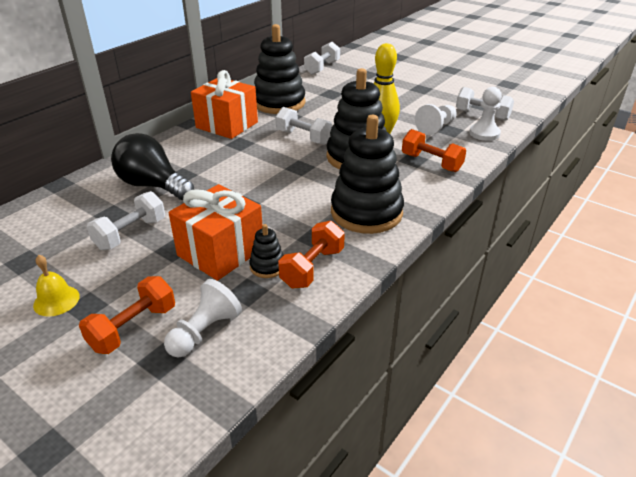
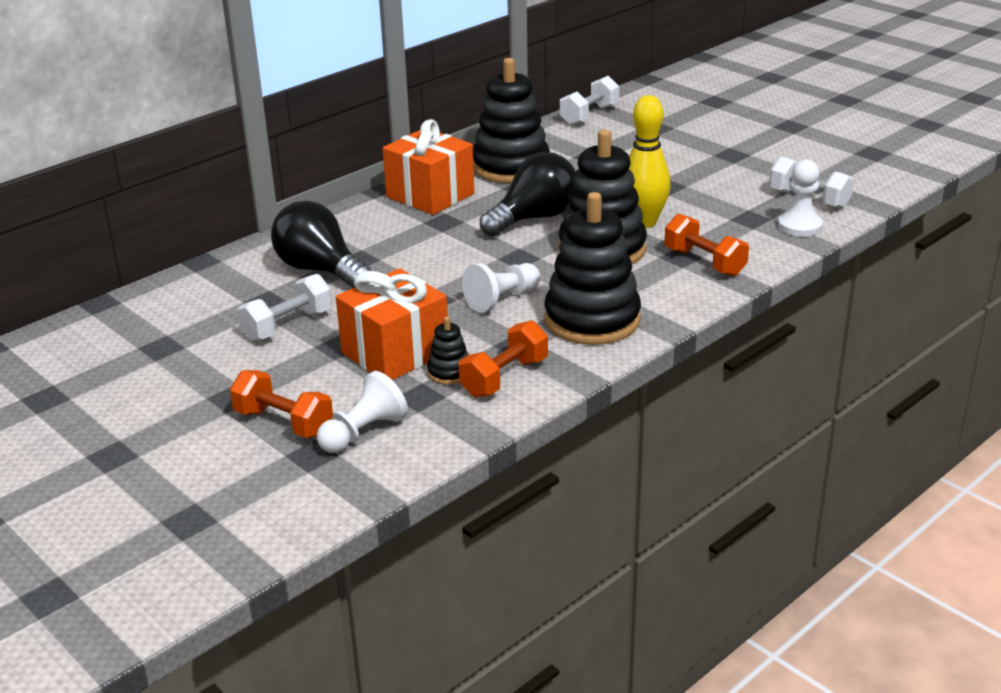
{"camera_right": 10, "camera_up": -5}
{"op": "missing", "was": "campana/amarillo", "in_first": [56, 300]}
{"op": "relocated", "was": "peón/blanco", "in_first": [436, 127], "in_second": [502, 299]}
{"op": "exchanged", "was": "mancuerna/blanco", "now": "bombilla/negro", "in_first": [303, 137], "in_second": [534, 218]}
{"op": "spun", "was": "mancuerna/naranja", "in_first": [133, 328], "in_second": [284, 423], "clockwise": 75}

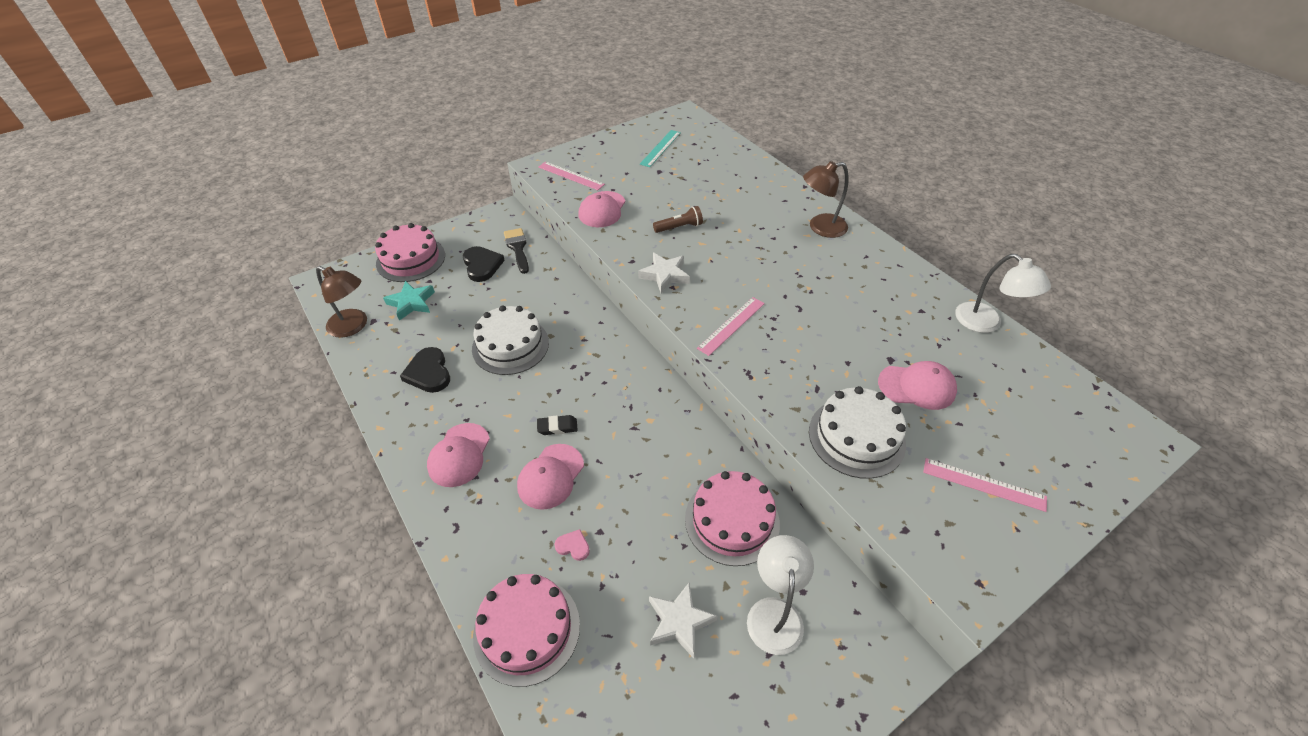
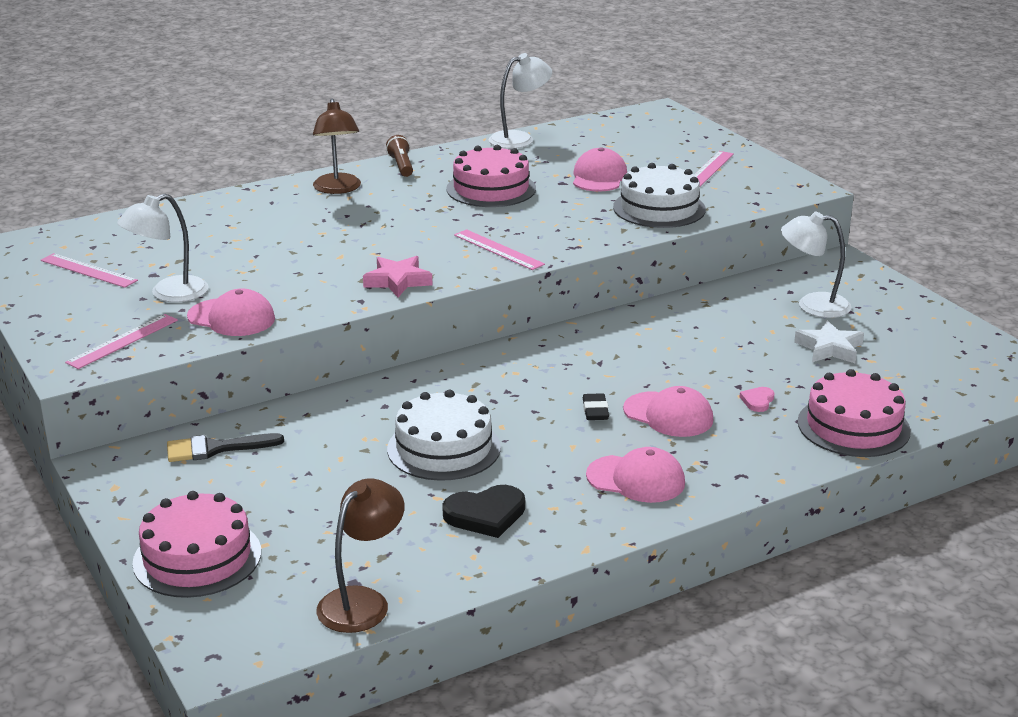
{"camera_right": -85, "camera_up": -20}
{"op": "missing", "was": "estrella/turquesa", "in_first": [411, 303]}
{"op": "missing", "was": "corazón/negro", "in_first": [482, 265]}
{"op": "appeared", "now": "lámpara/blanco", "in_second": [169, 294]}
{"op": "relocated", "was": "lámpara de mano/marrón", "in_first": [679, 227], "in_second": [401, 166]}
{"op": "relocated", "was": "tarta/rosa", "in_first": [732, 520], "in_second": [491, 189]}
{"op": "colour", "was": "estrella/blanco", "now": "estrella/rosa", "in_first": [665, 275], "in_second": [398, 281]}
{"op": "colour", "was": "regla/turquesa", "now": "regla/rosa", "in_first": [660, 148], "in_second": [88, 270]}

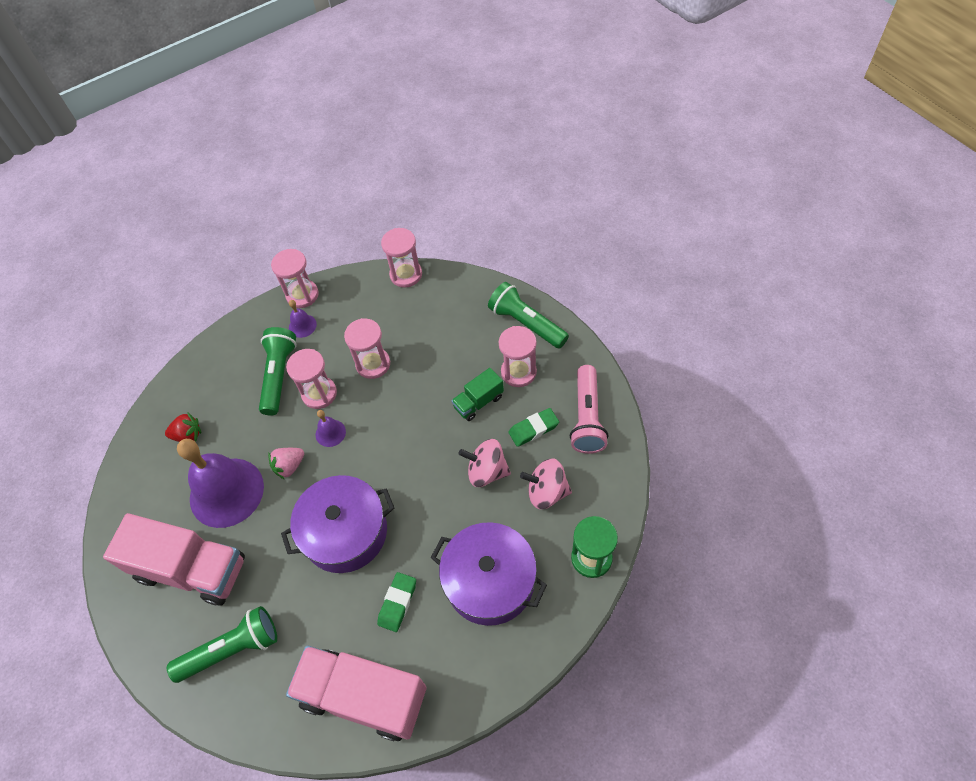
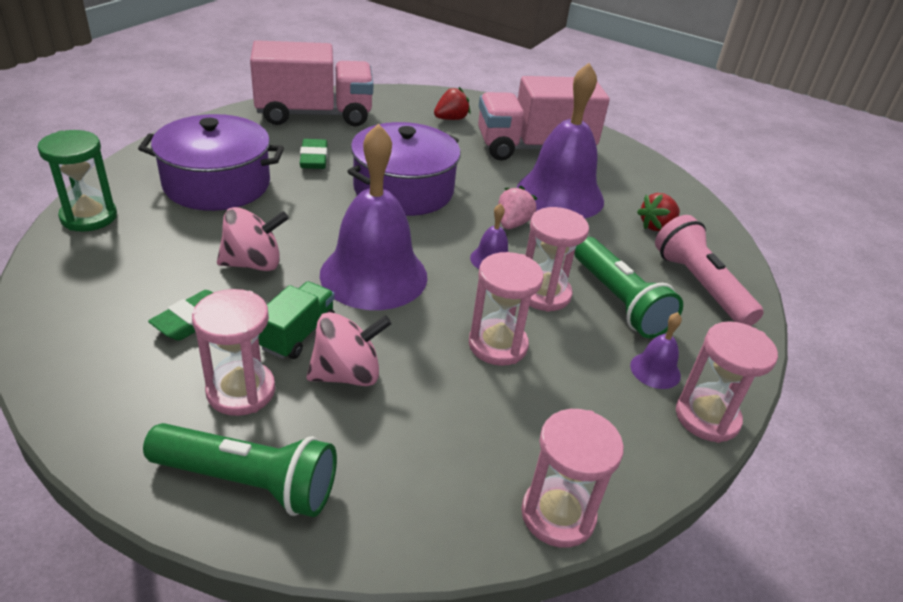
{"camera_right": 145, "camera_up": -20}
{"op": "appeared", "now": "campana/morado", "in_second": [374, 275]}
{"op": "relocated", "was": "peonza/rosa", "in_first": [546, 492], "in_second": [347, 374]}
{"op": "relocated", "was": "lámpara de mano/rosa", "in_first": [587, 417], "in_second": [700, 286]}
{"op": "exchanged", "was": "lámpara de mano/verde", "now": "fresa/rojo", "in_first": [231, 649], "in_second": [451, 119]}

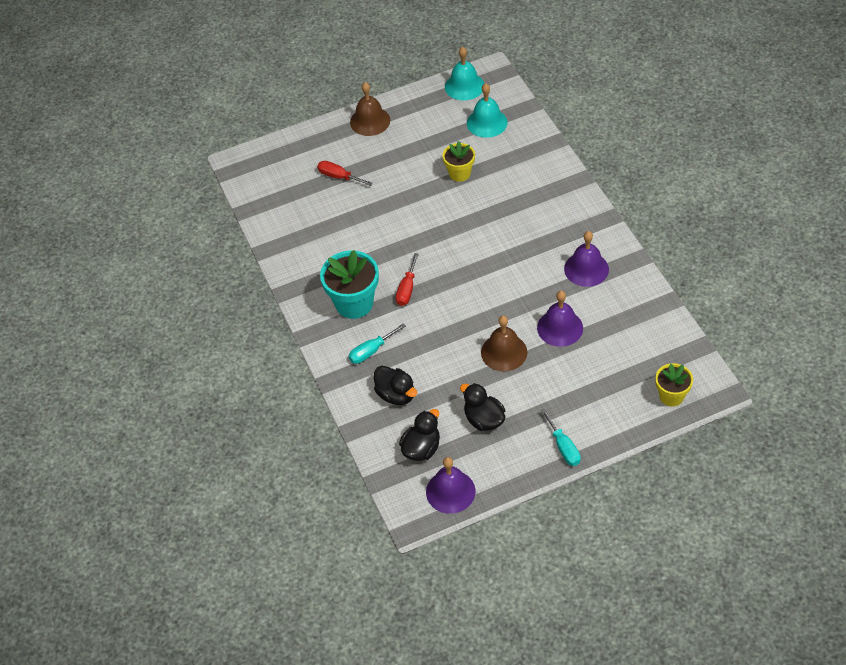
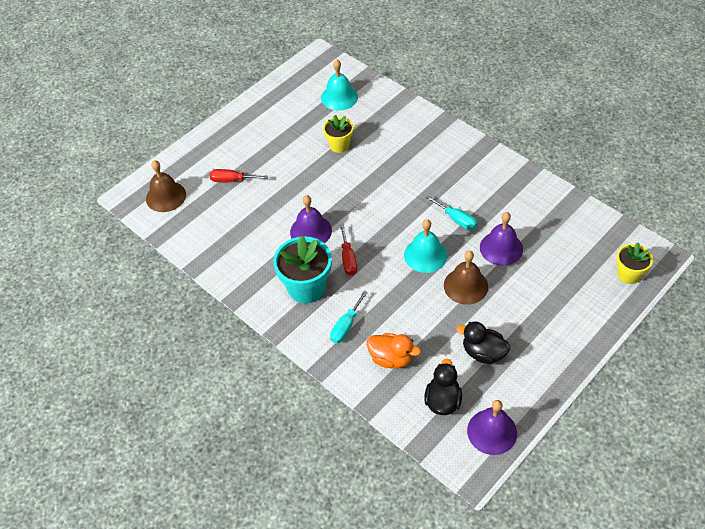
{"camera_right": -25, "camera_up": 0}
{"op": "relocated", "was": "campana/marrón", "in_first": [370, 121], "in_second": [166, 196]}
{"op": "relocated", "was": "campana/turquesa", "in_first": [464, 86], "in_second": [425, 255]}
{"op": "relocated", "was": "destornillador/turquesa", "in_first": [563, 447], "in_second": [456, 219]}
{"op": "relocated", "was": "campana/morado", "in_first": [586, 269], "in_second": [311, 231]}
{"op": "colour", "was": "pato/negro", "now": "pato/naranja", "in_first": [396, 395], "in_second": [391, 358]}

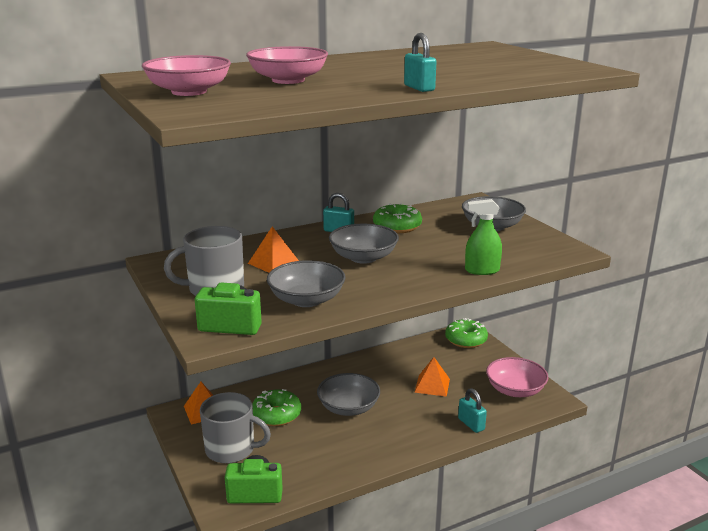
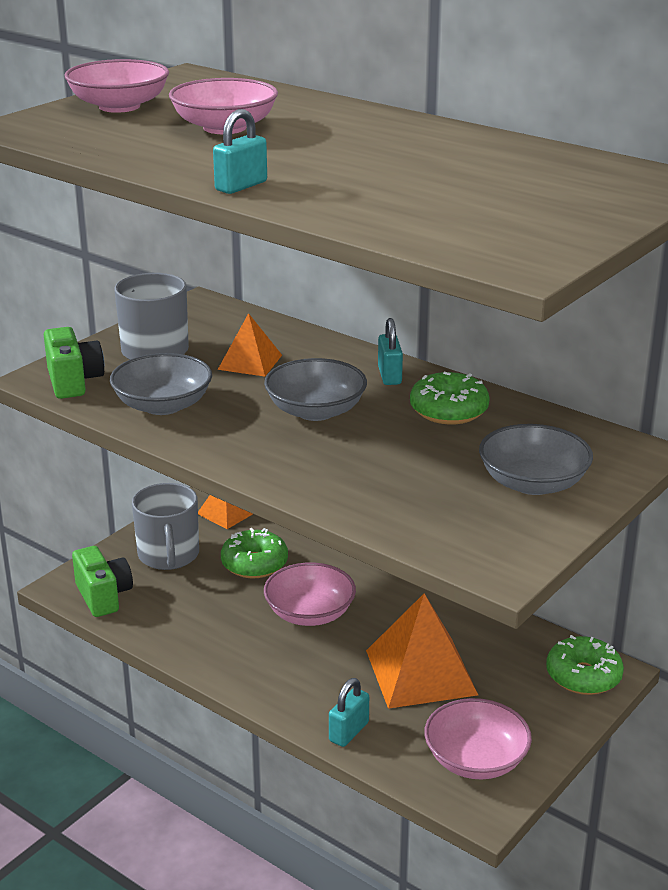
{"camera_right": 65, "camera_up": 5}
{"op": "missing", "was": "pulverizador/verde", "in_first": [481, 270]}
{"op": "colour", "was": "cuenco/gris", "now": "cuenco/rosa", "in_first": [348, 407], "in_second": [310, 613]}
{"op": "size", "was": "pirámide/naranja", "in_first": [432, 385], "in_second": [420, 672], "ratio": 1.77}

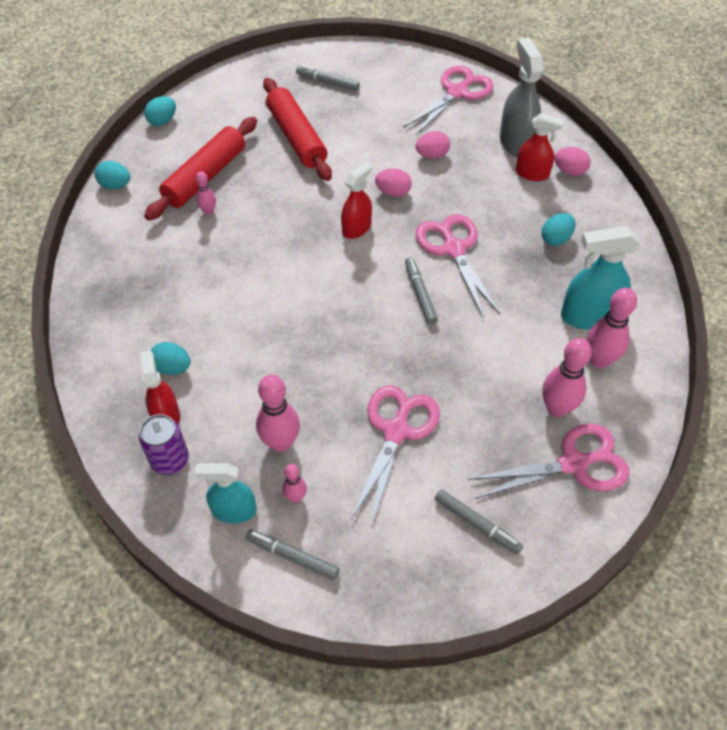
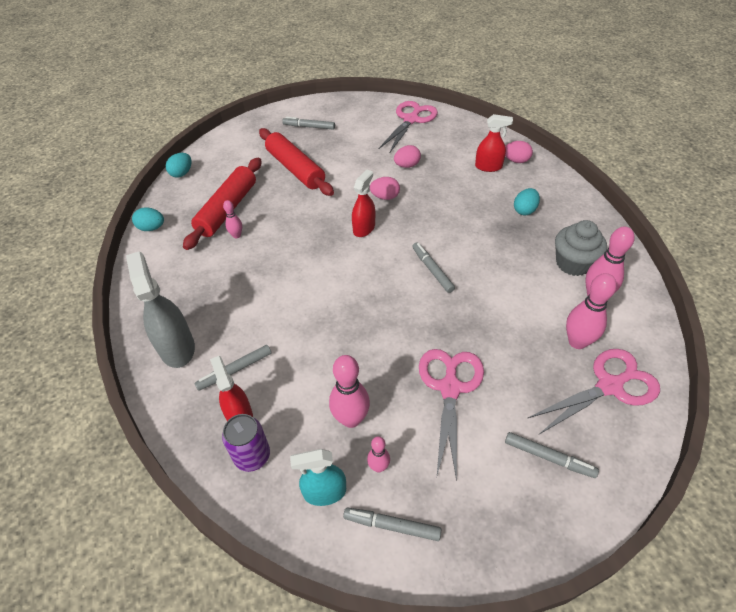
{"camera_right": -10, "camera_up": -5}
{"op": "missing", "was": "tijeras/rosa", "in_first": [454, 249]}
{"op": "relocated", "was": "pulverizador/gris", "in_first": [516, 142], "in_second": [177, 347]}
{"op": "exchanged", "was": "huevo/turquesa", "now": "rotulador/gris", "in_first": [172, 368], "in_second": [235, 370]}
{"op": "exchanged", "was": "pulverizador/turquesa", "now": "magdalena/gris", "in_first": [589, 316], "in_second": [573, 263]}

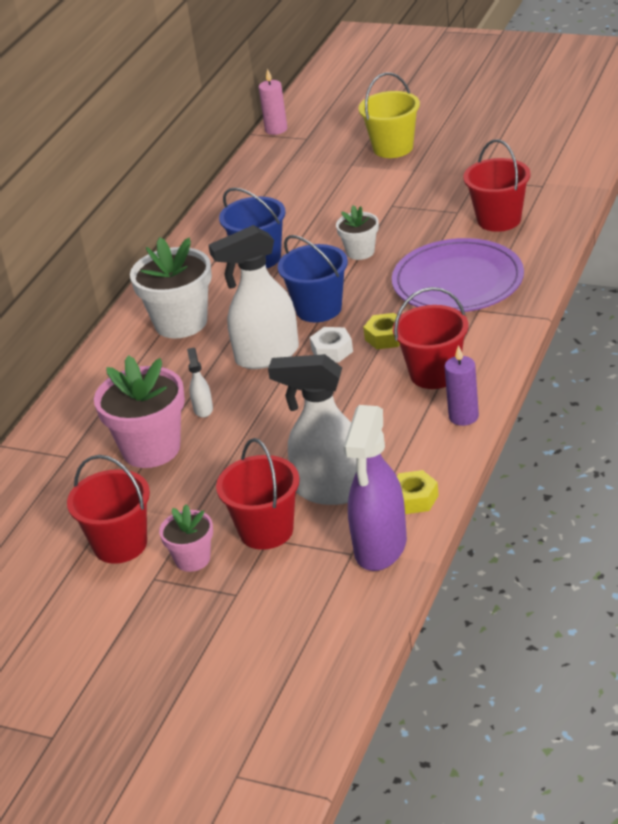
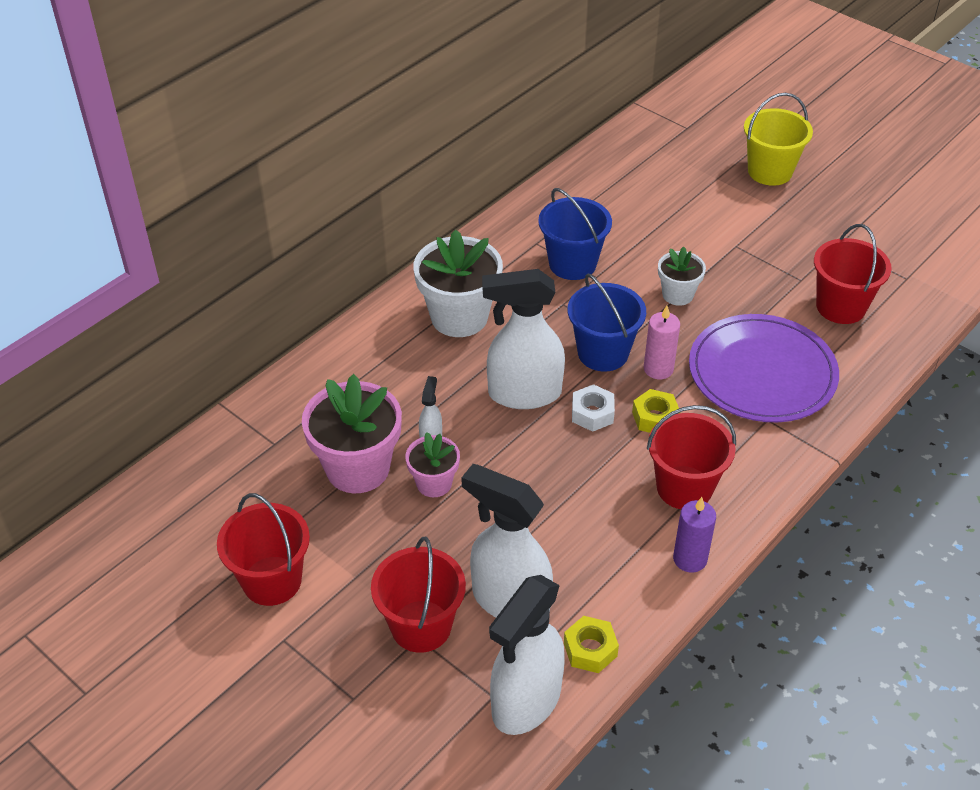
{"camera_right": 15, "camera_up": 10}
{"op": "relocated", "was": "maceta/rosa", "in_first": [192, 559], "in_second": [434, 483]}
{"op": "relocated", "was": "vela/rosa", "in_first": [276, 129], "in_second": [658, 369]}
{"op": "colour", "was": "pulverizador/morado", "now": "pulverizador/blanco", "in_first": [380, 548], "in_second": [525, 702]}

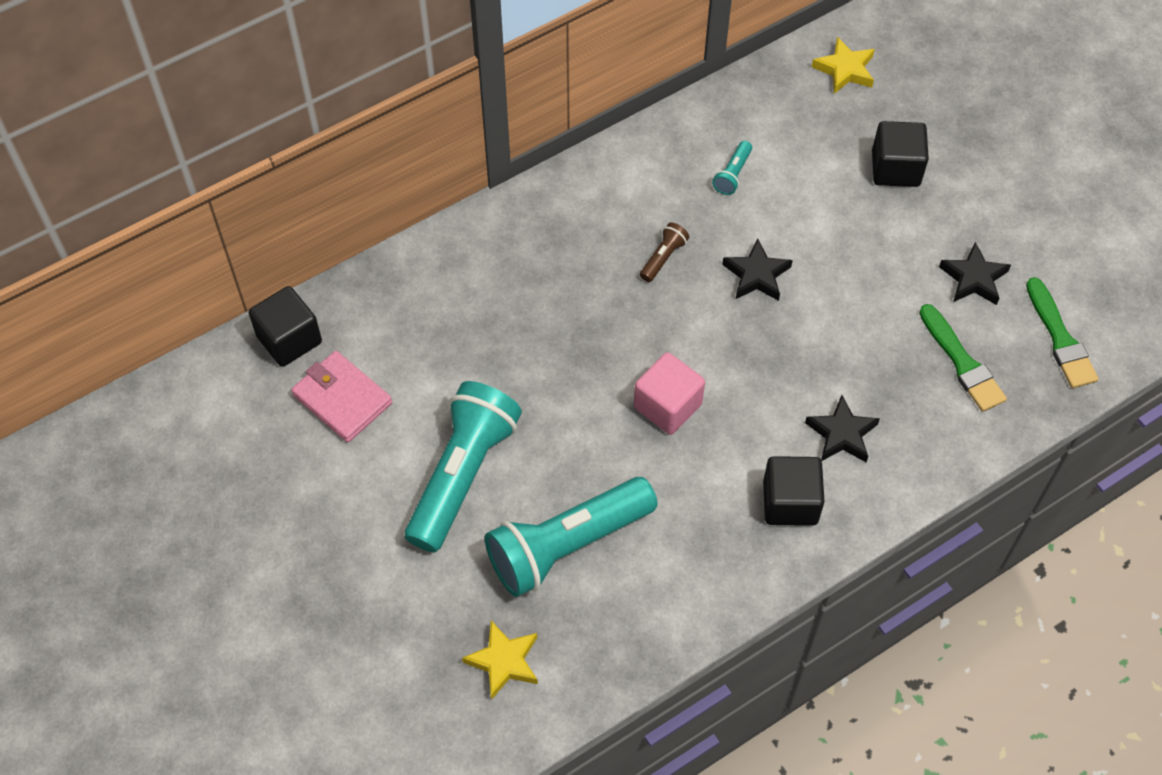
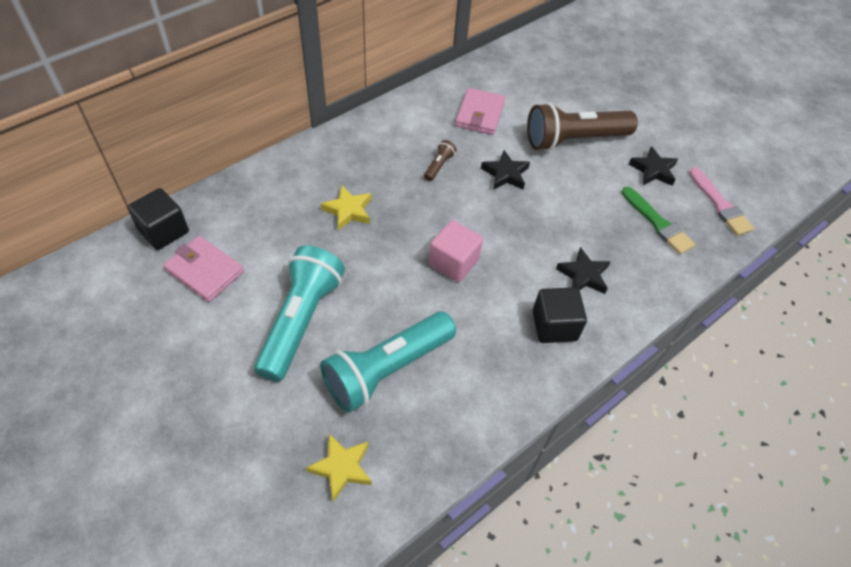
{"camera_right": -10, "camera_up": -5}
{"op": "missing", "was": "cubo/negro", "in_first": [895, 168]}
{"op": "appeared", "now": "lámpara de mano/marrón", "in_second": [573, 140]}
{"op": "relocated", "was": "estrella/amarillo", "in_first": [845, 69], "in_second": [348, 210]}
{"op": "exchanged", "was": "lámpara de mano/turquesa", "now": "cartera/rosa", "in_first": [732, 174], "in_second": [480, 114]}
{"op": "colour", "was": "pincel/verde", "now": "pincel/rosa", "in_first": [1060, 339], "in_second": [720, 205]}

